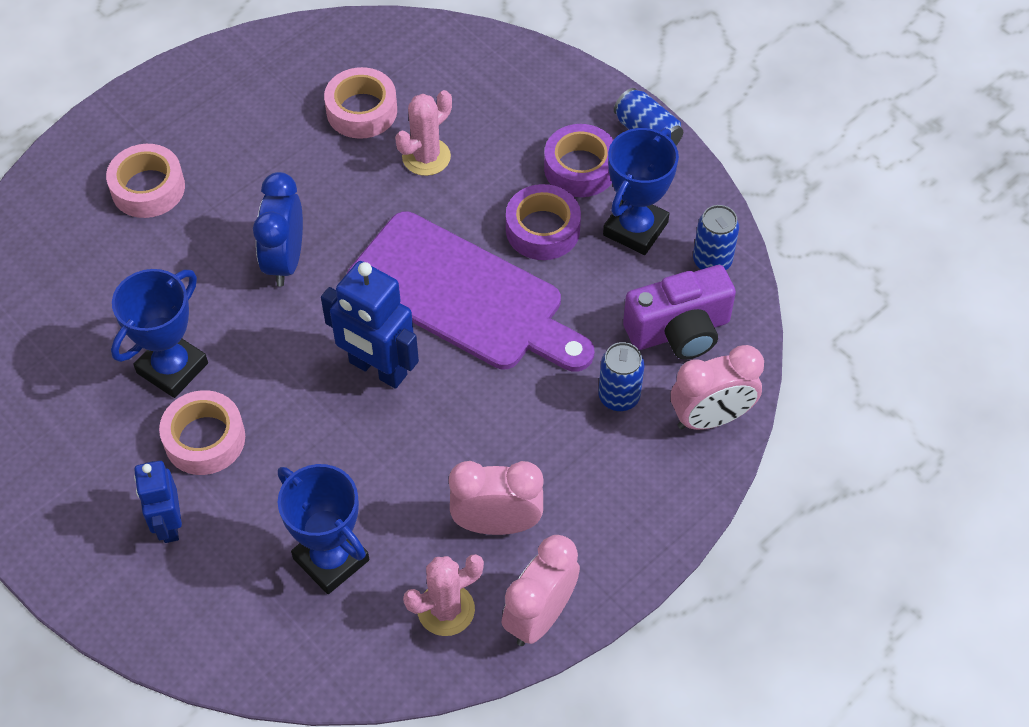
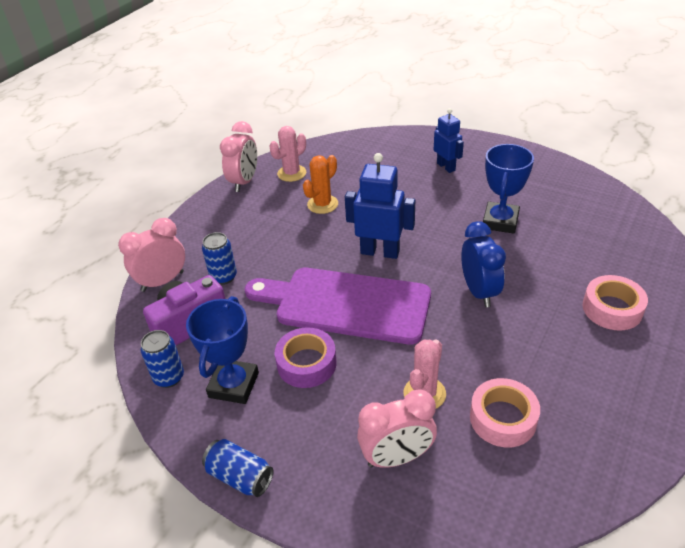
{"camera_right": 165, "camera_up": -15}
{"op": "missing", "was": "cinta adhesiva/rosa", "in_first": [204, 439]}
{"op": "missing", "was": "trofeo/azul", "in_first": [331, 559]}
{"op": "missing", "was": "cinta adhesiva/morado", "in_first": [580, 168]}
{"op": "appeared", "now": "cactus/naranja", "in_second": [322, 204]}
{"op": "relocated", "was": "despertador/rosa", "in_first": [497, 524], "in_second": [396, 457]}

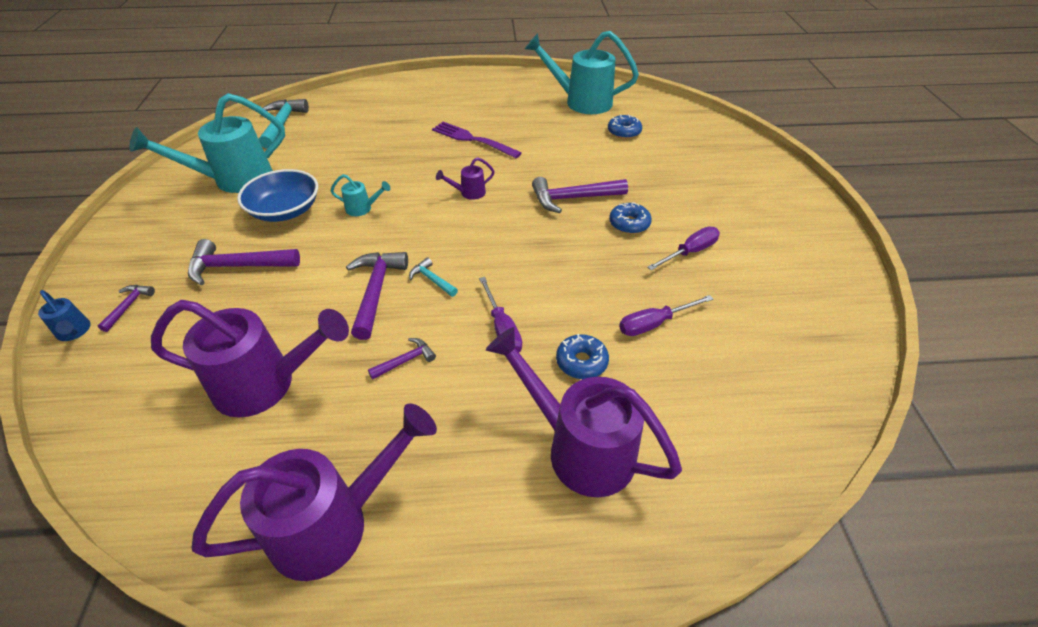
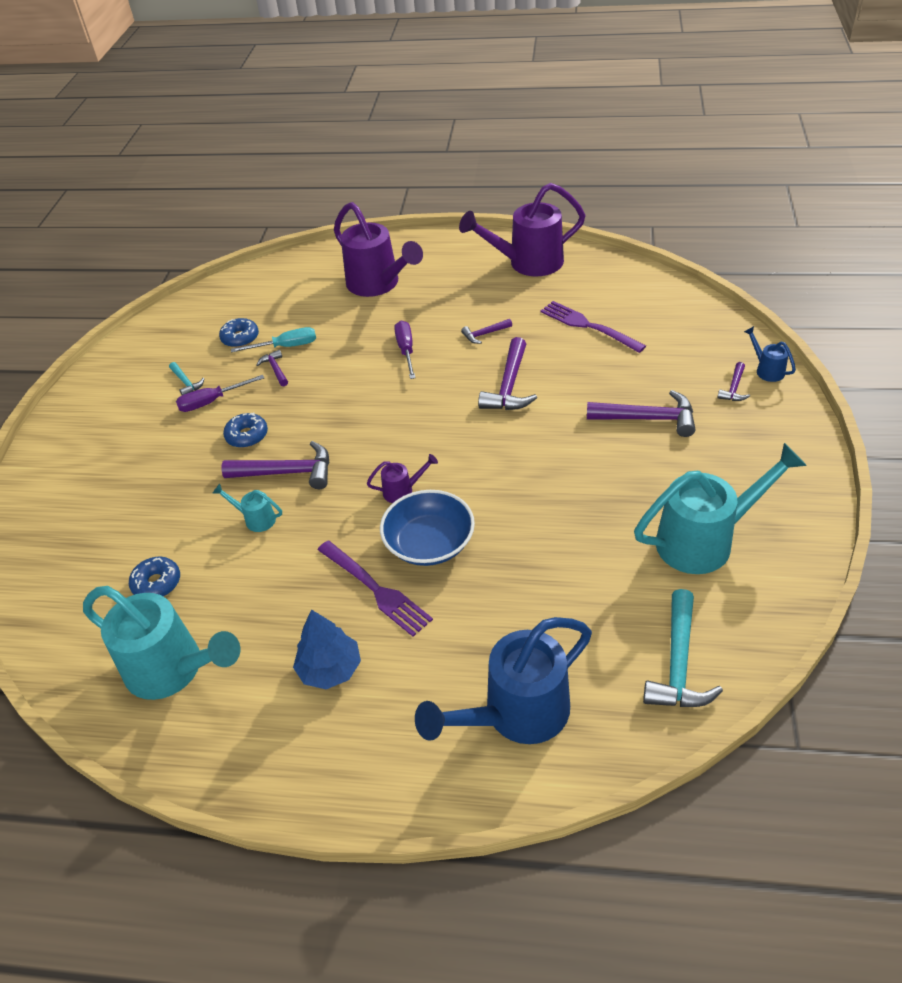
{"camera_right": -165, "camera_up": 0}
{"op": "appeared", "now": "martillo/morado", "in_second": [275, 369]}
{"op": "appeared", "now": "árbol/azul", "in_second": [330, 669]}
{"op": "appeared", "now": "regadera/azul", "in_second": [517, 714]}
{"op": "relocated", "was": "cuenco/azul", "in_first": [285, 210], "in_second": [429, 543]}
{"op": "relocated", "was": "regadera/turquesa", "in_first": [362, 208], "in_second": [256, 519]}
{"op": "relocated", "was": "martillo/turquesa", "in_first": [432, 279], "in_second": [186, 383]}
{"op": "relocated", "was": "rosquilla/azul", "in_first": [581, 362], "in_second": [240, 338]}
{"op": "exchanged", "was": "regadera/morado", "now": "tenedor/morado", "in_first": [265, 384], "in_second": [588, 326]}
{"op": "colour", "was": "destornillador/morado", "now": "destornillador/turquesa", "in_first": [654, 323], "in_second": [286, 346]}

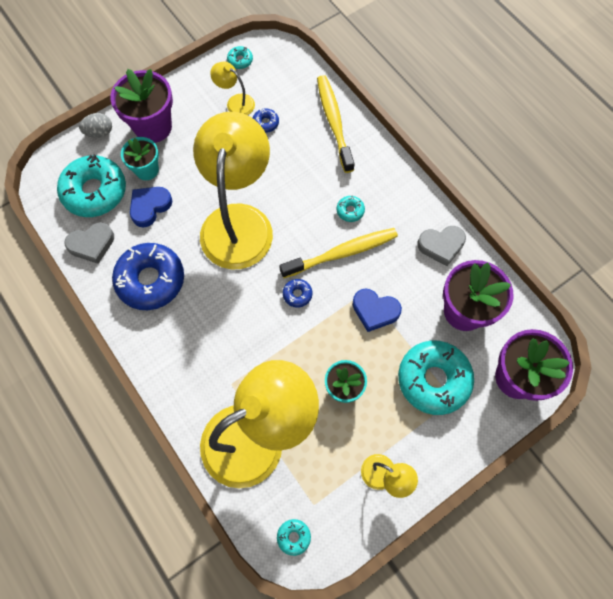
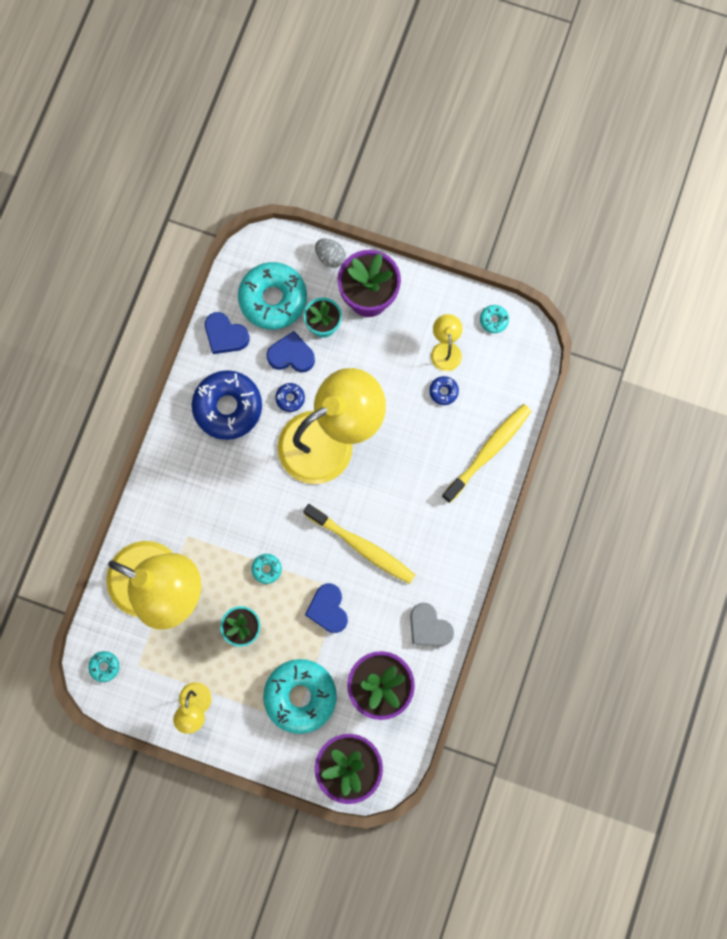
{"camera_right": 55, "camera_up": 10}
{"op": "relocated", "was": "rosquilla/azul", "in_first": [297, 294], "in_second": [290, 398]}
{"op": "relocated", "was": "rosquilla/turquesa", "in_first": [350, 211], "in_second": [266, 569]}
{"op": "colour", "was": "corazón/gris", "now": "corazón/azul", "in_first": [92, 244], "in_second": [225, 335]}

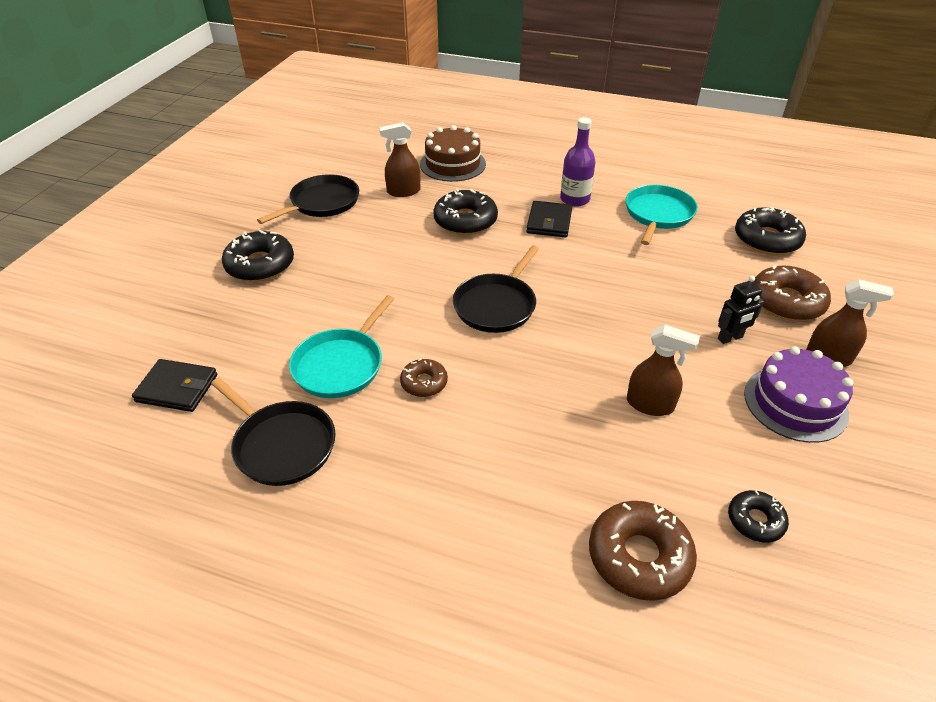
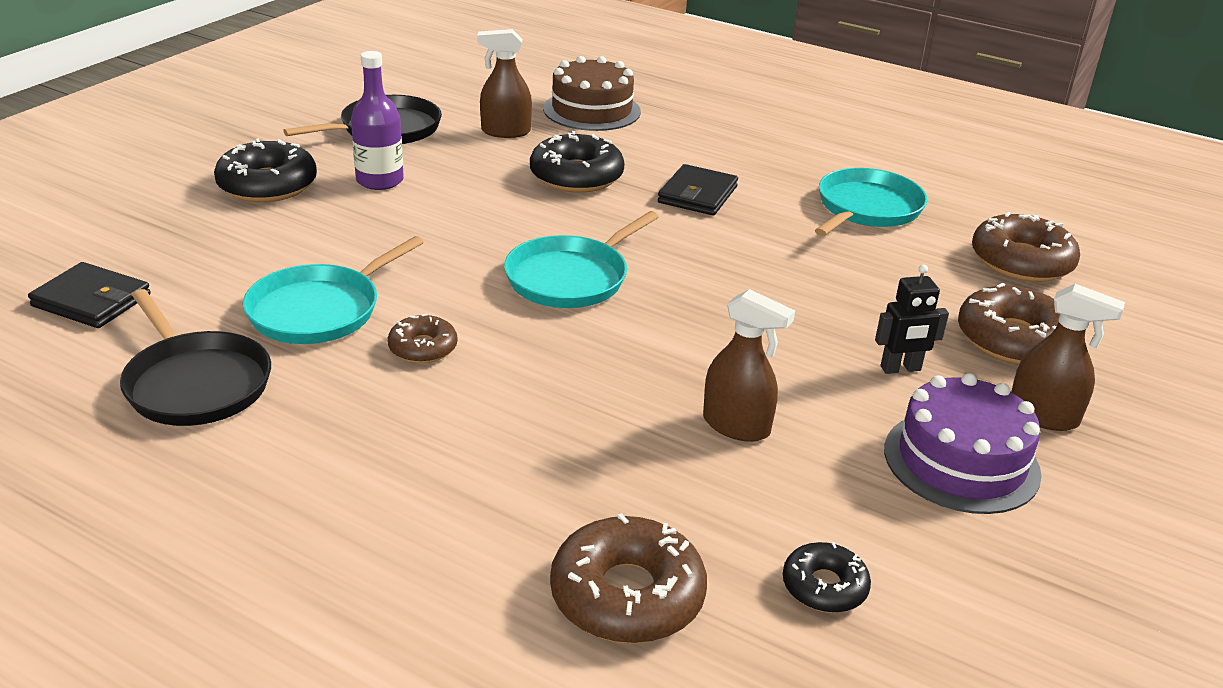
{"camera_right": 10, "camera_up": -10}
{"op": "relocated", "was": "botella/morado", "in_first": [574, 199], "in_second": [380, 181]}
{"op": "colour", "was": "sartén/negro", "now": "sartén/turquesa", "in_first": [496, 305], "in_second": [571, 278]}
{"op": "colour", "was": "rosquilla/negro", "now": "rosquilla/marrón", "in_first": [766, 239], "in_second": [1021, 261]}

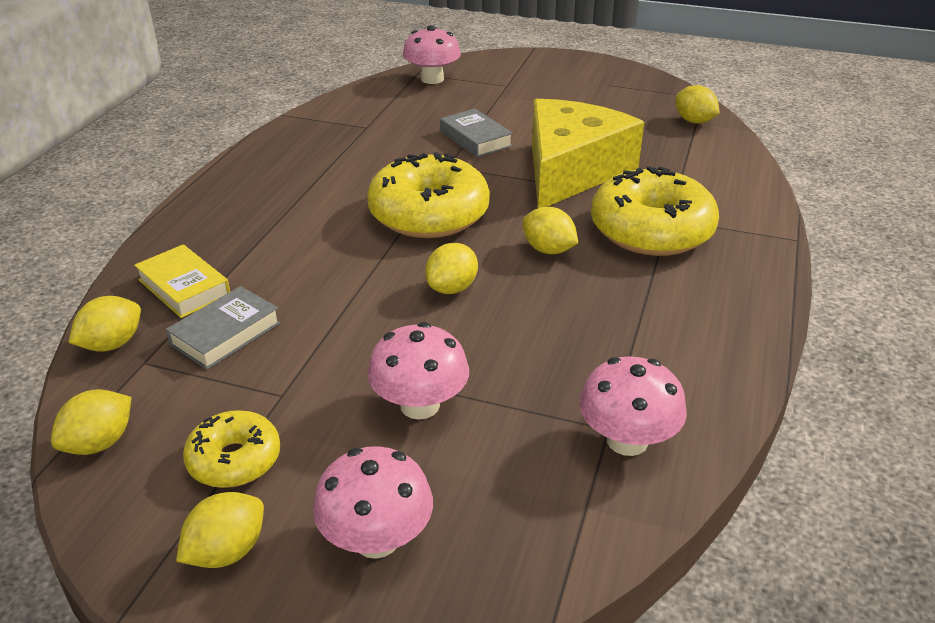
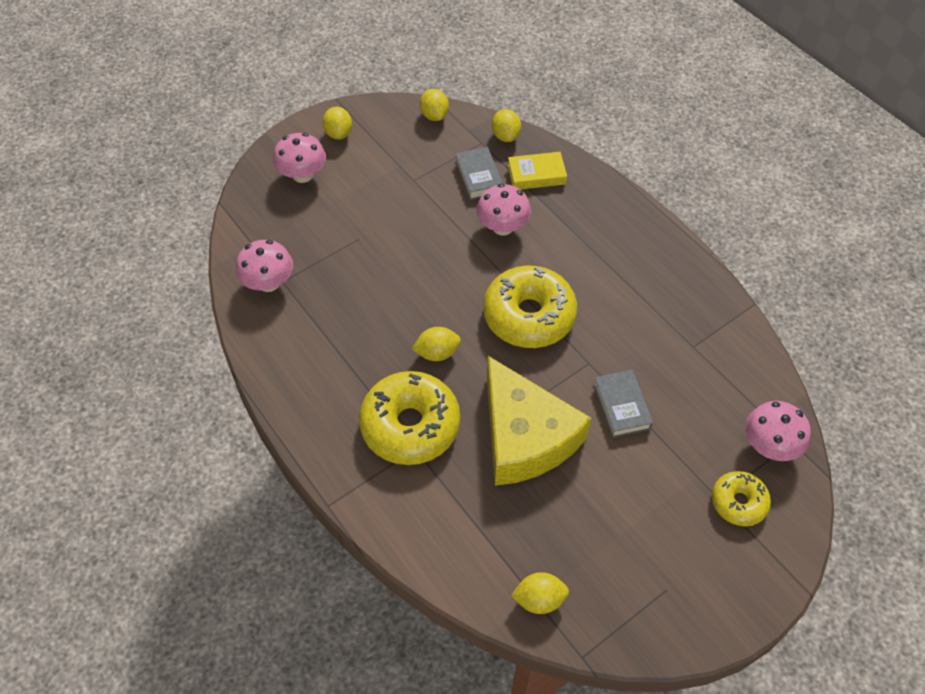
{"camera_right": 125, "camera_up": 20}
{"op": "missing", "was": "limón/amarillo", "in_first": [452, 288]}
{"op": "relocated", "was": "rosquilla/amarillo", "in_first": [234, 460], "in_second": [738, 502]}
{"op": "relocated", "was": "seta/rosa", "in_first": [420, 405], "in_second": [502, 227]}
{"op": "spun", "was": "libro/gris", "in_first": [475, 139], "in_second": [621, 406], "clockwise": 75}

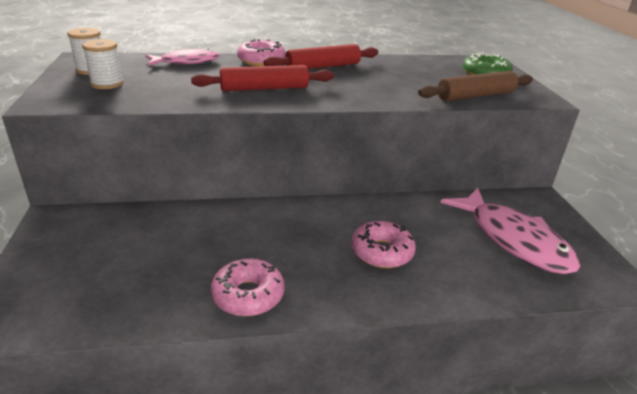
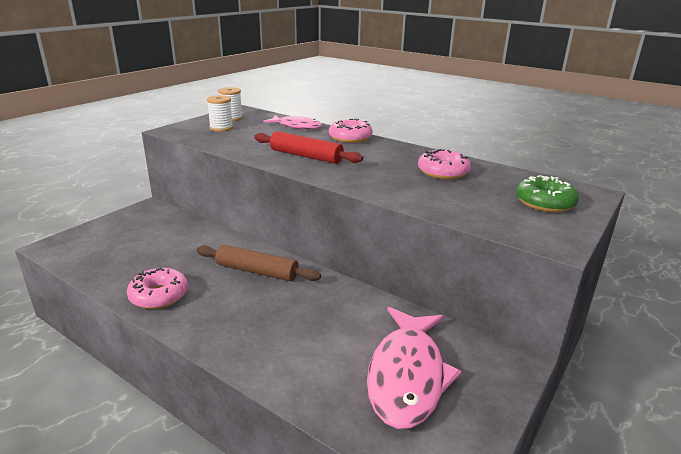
{"camera_right": 45, "camera_up": -5}
{"op": "missing", "was": "rodillo/rojo", "in_first": [323, 66]}
{"op": "relocated", "was": "rosquilla/rosa", "in_first": [382, 252], "in_second": [443, 172]}
{"op": "relocated", "was": "rodillo/marrón", "in_first": [475, 96], "in_second": [257, 271]}

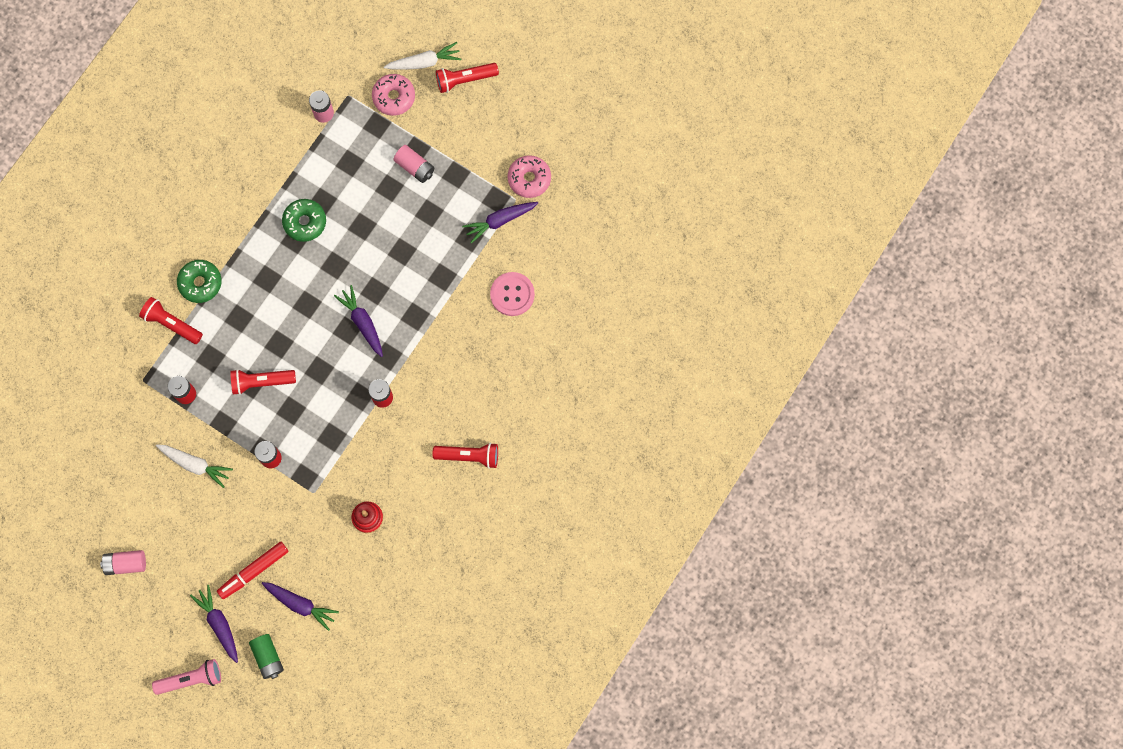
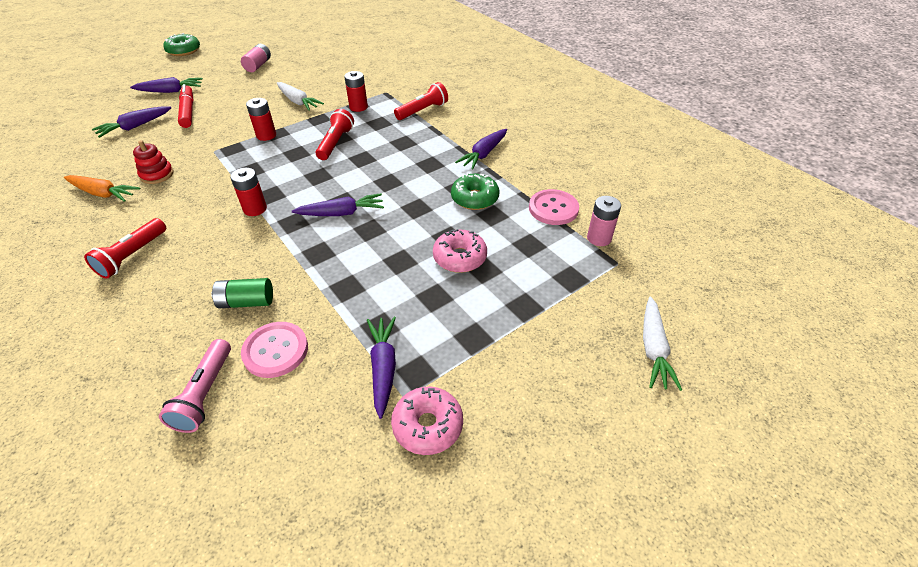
{"camera_right": 110, "camera_up": -30}
{"op": "missing", "was": "pila/rosa", "in_first": [415, 167]}
{"op": "missing", "was": "lámpara de mano/rojo", "in_first": [465, 80]}
{"op": "appeared", "now": "zanahoria/naranja", "in_second": [103, 193]}
{"op": "appeared", "now": "zanahoria/morado", "in_second": [483, 154]}
{"op": "appeared", "now": "botón/rosa", "in_second": [553, 208]}
{"op": "relocated", "was": "lámpara de mano/rosa", "in_first": [191, 679], "in_second": [205, 394]}
{"op": "relocated", "was": "rosquilla/verde", "in_first": [200, 283], "in_second": [184, 51]}
{"op": "relocated", "was": "pila/verde", "in_first": [268, 657], "in_second": [246, 302]}
{"op": "relocated", "was": "rosquilla/rosa", "in_first": [394, 97], "in_second": [460, 257]}
{"op": "spun", "was": "zanahoria/blanco", "in_first": [195, 465], "in_second": [298, 102], "clockwise": -90}

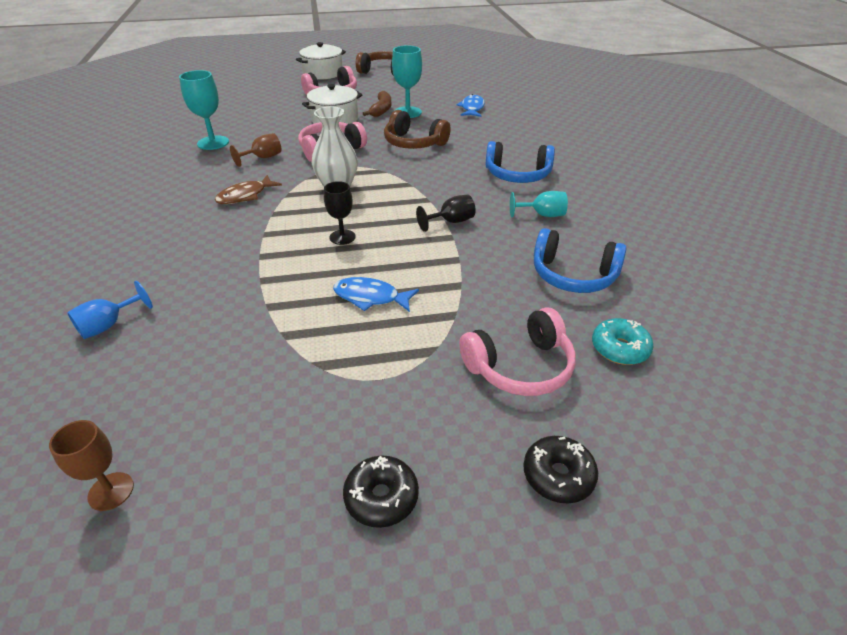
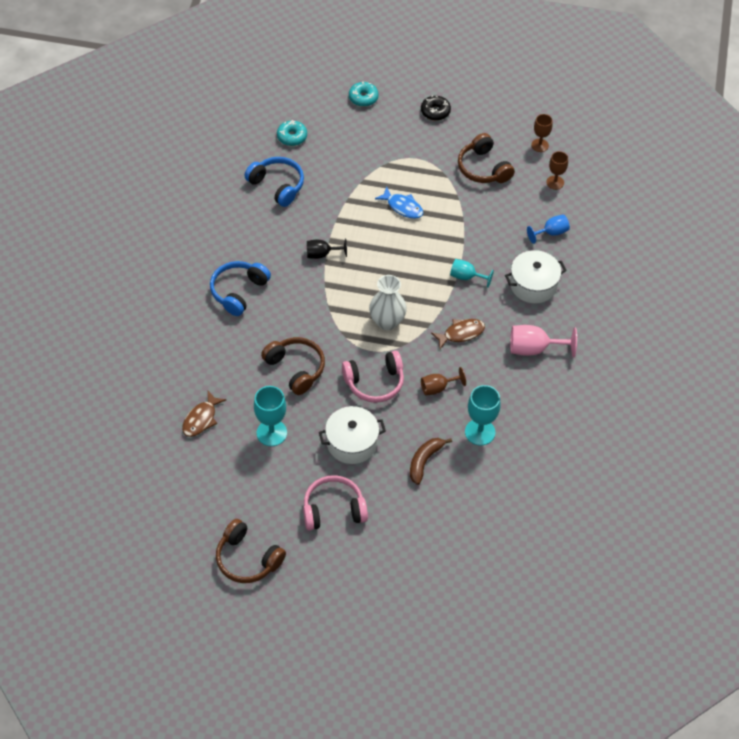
{"camera_right": -160, "camera_up": 15}
{"op": "missing", "was": "copa/negro", "in_first": [342, 237]}
{"op": "missing", "was": "auriculares/rosa", "in_first": [520, 367]}
{"op": "appeared", "now": "auriculares/marrón", "in_second": [483, 168]}
{"op": "appeared", "now": "copa/rosa", "in_second": [534, 349]}
{"op": "appeared", "now": "copa/marrón", "in_second": [555, 182]}
{"op": "relocated", "was": "olla/blanco", "in_first": [323, 73], "in_second": [533, 285]}
{"op": "relocated", "was": "plátano/marrón", "in_first": [381, 110], "in_second": [424, 461]}
{"op": "relocated", "was": "copa/turquesa", "in_first": [542, 215], "in_second": [466, 277]}
{"op": "colour", "was": "pez/azul", "now": "pez/marrón", "in_first": [472, 108], "in_second": [201, 419]}
{"op": "colour", "was": "rosquilla/negro", "now": "rosquilla/turquesa", "in_first": [558, 475], "in_second": [363, 98]}
{"op": "spun", "was": "auriculares/azul", "in_first": [517, 175], "in_second": [238, 291], "clockwise": -90}

